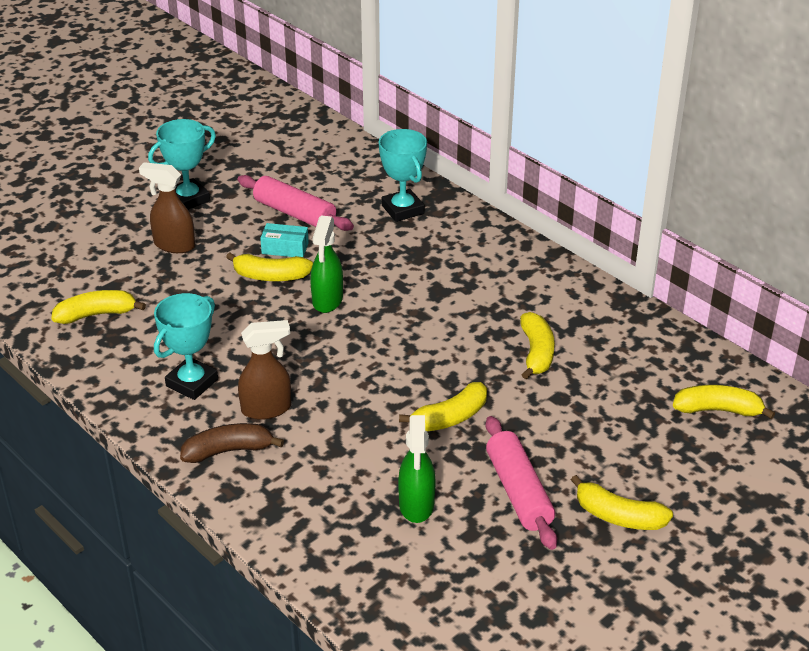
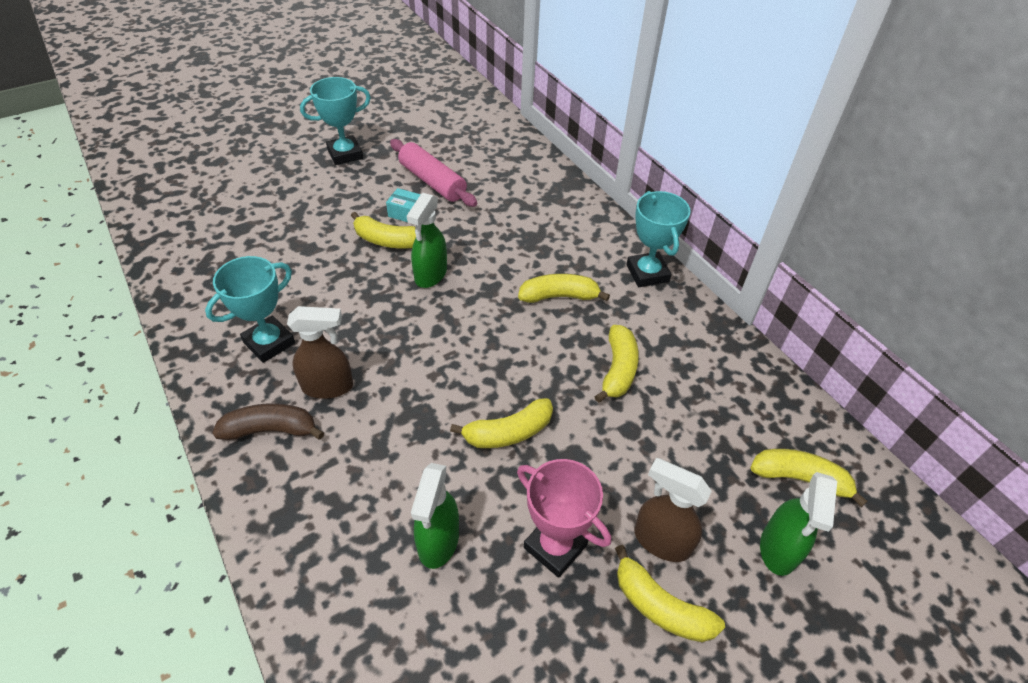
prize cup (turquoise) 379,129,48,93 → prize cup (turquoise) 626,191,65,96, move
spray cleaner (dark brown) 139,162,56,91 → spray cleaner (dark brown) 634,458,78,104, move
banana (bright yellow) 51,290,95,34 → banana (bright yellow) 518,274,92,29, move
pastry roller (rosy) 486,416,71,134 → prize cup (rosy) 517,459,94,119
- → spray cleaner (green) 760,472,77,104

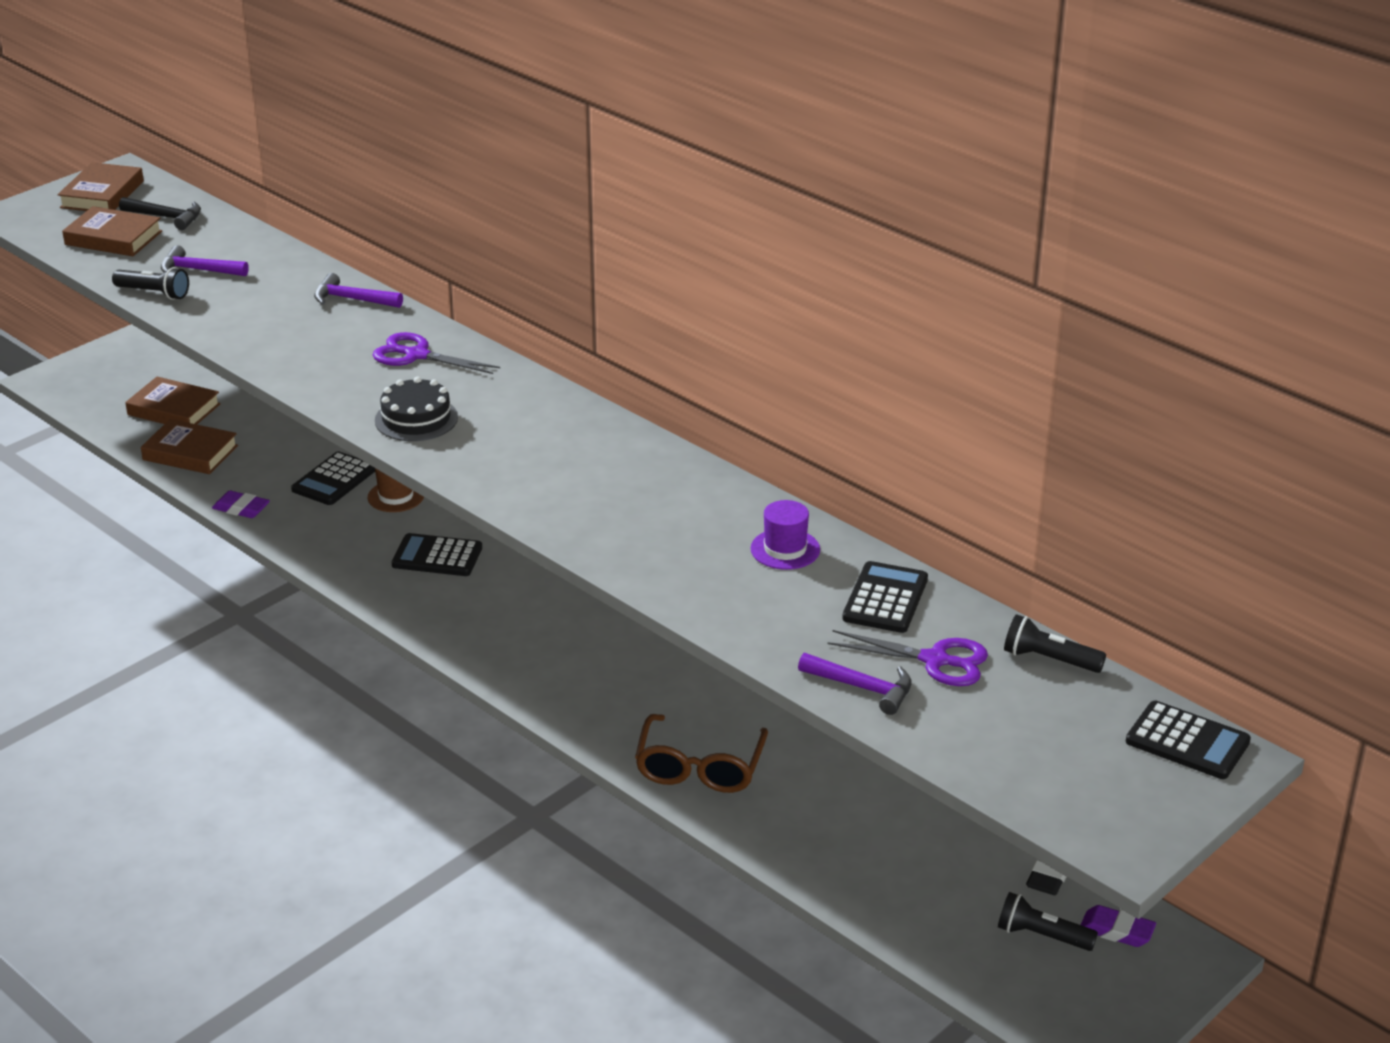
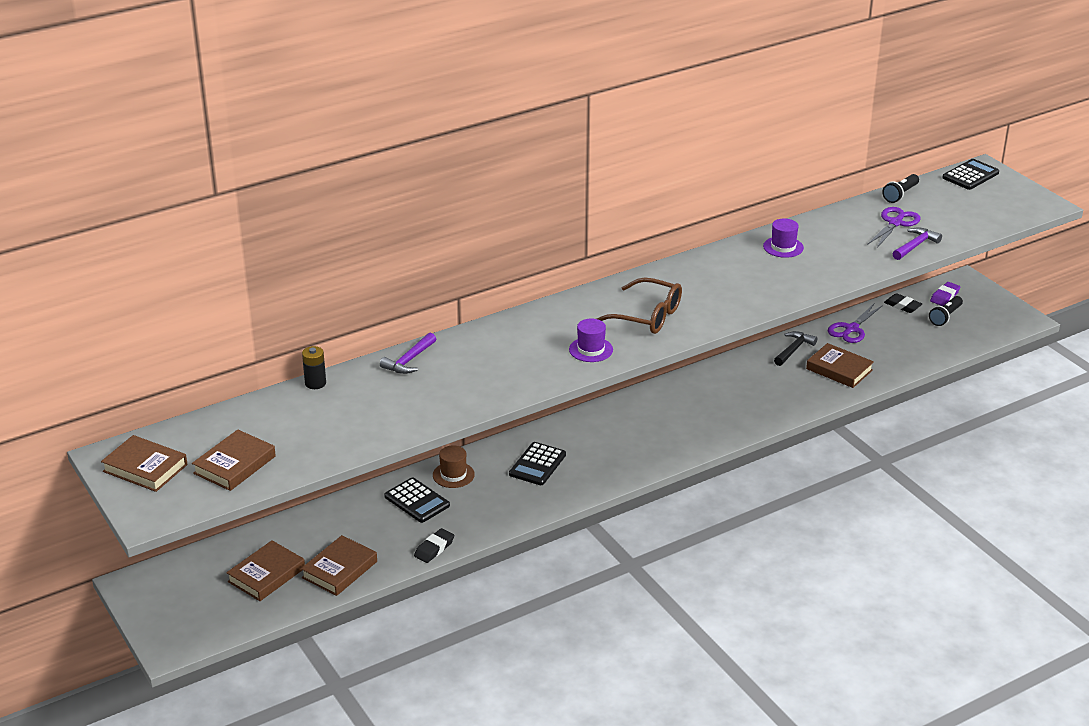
claw hammer (black) 119,197,82,33 → claw hammer (black) 774,331,44,35, move
claw hammer (royal purple) 161,245,88,31 → -
pocket torch (black) 112,267,77,33 → -
scissors (royal purple) 373,332,127,42 → scissors (royal purple) 828,304,55,39, move
gateau (black) 375,377,83,64 → hat (royal purple) 569,319,44,43
pencil eraser (royal purple) 212,491,58,27 → pencil eraser (black) 414,528,40,35
calculator (black) 842,561,86,72 → -
spectacles (dark brown) 635,714,133,79 → spectacles (dark brown) 597,278,85,56, move
- → book (dark brown) 806,343,68,45
- → AA battery (black) 302,346,24,43

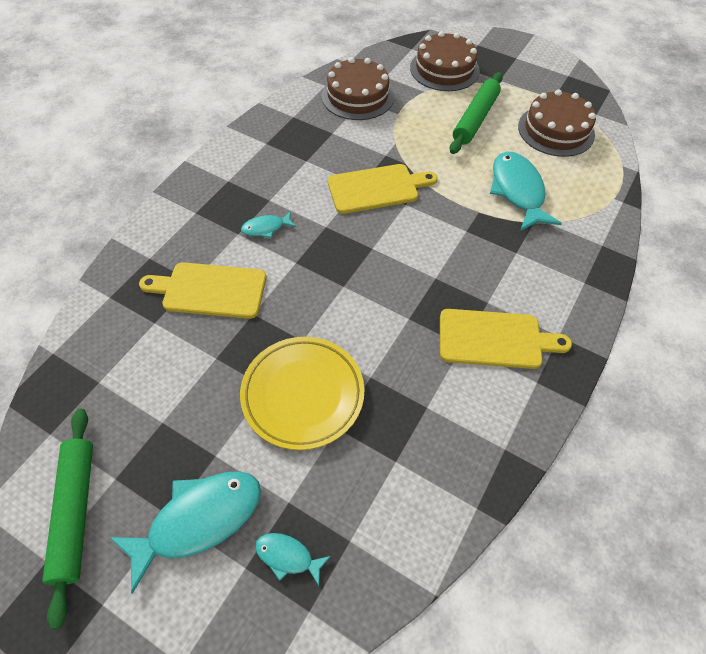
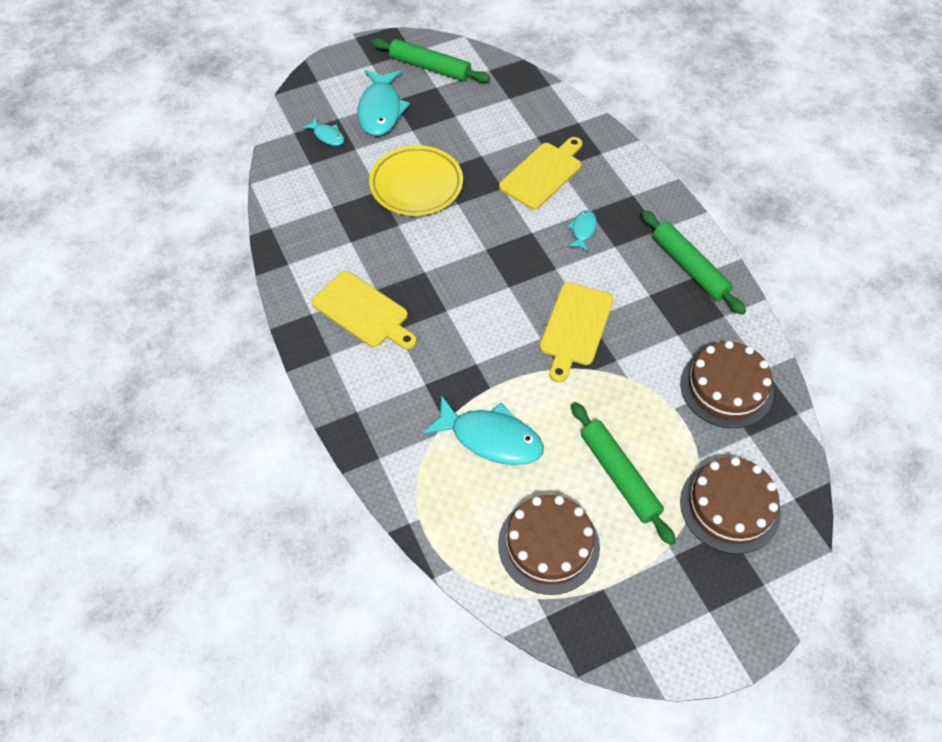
cutting board (bright yellow) 440,309,132,60 → cutting board (bright yellow) 312,271,105,78, 90 degrees counterclockwise
fish (turquoise) 255,533,76,53 → fish (turquoise) 302,117,42,29, 75 degrees clockwise
- → pastry roller (green) 641,210,105,105

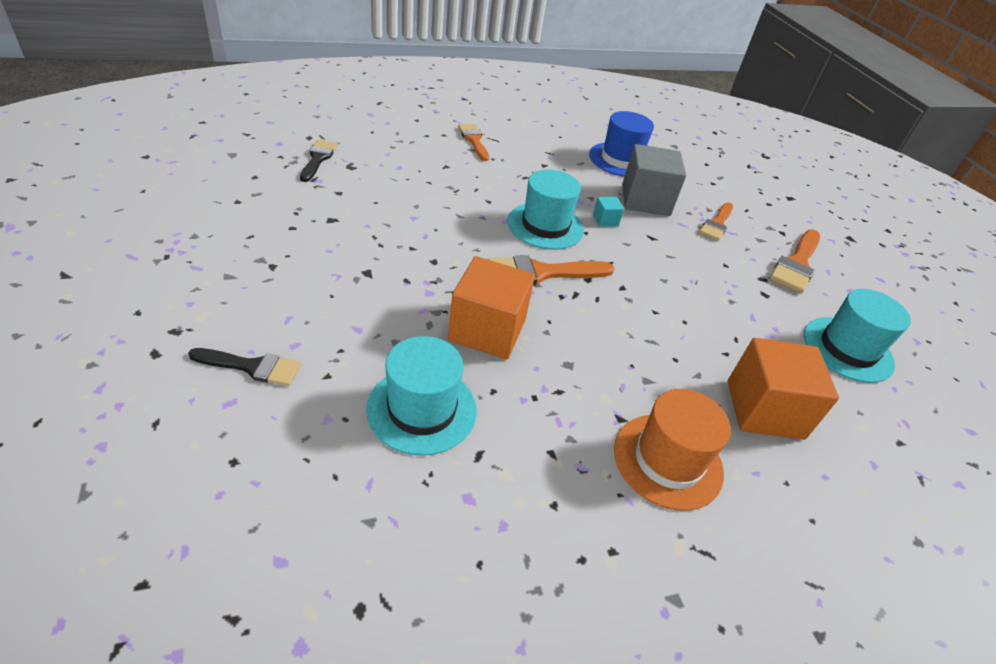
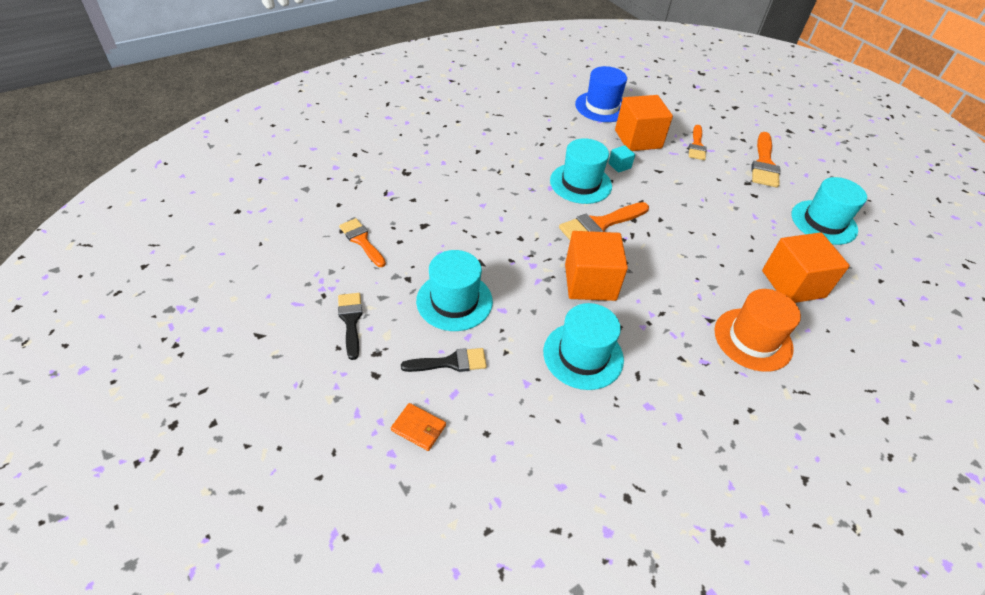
paintbrush (bright orange) 458,124,31,37 → paintbrush (bright orange) 339,218,47,49, move
paintbrush (black) 300,140,37,42 → paintbrush (black) 338,293,24,67, move
block (ash-grey) 622,144,64,72 → block (bright orange) 615,95,58,56
- → hat (turquoise) 416,250,77,81
- → wallet (bright orange) 391,403,55,48

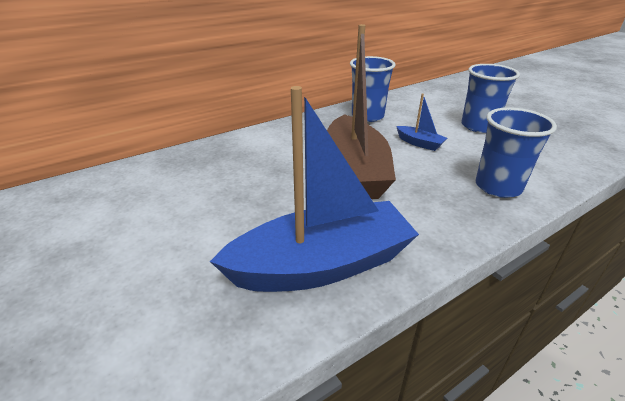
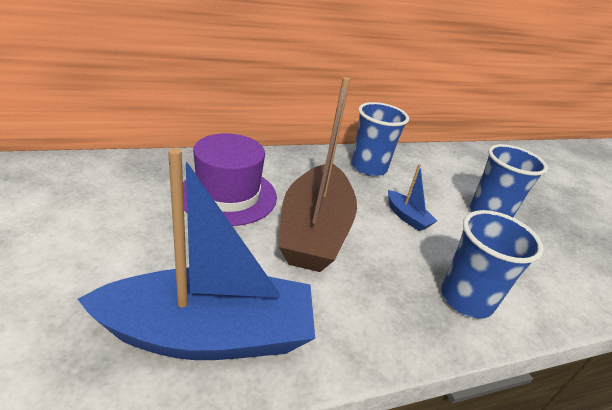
- → hat (royal purple) 183,133,94,93

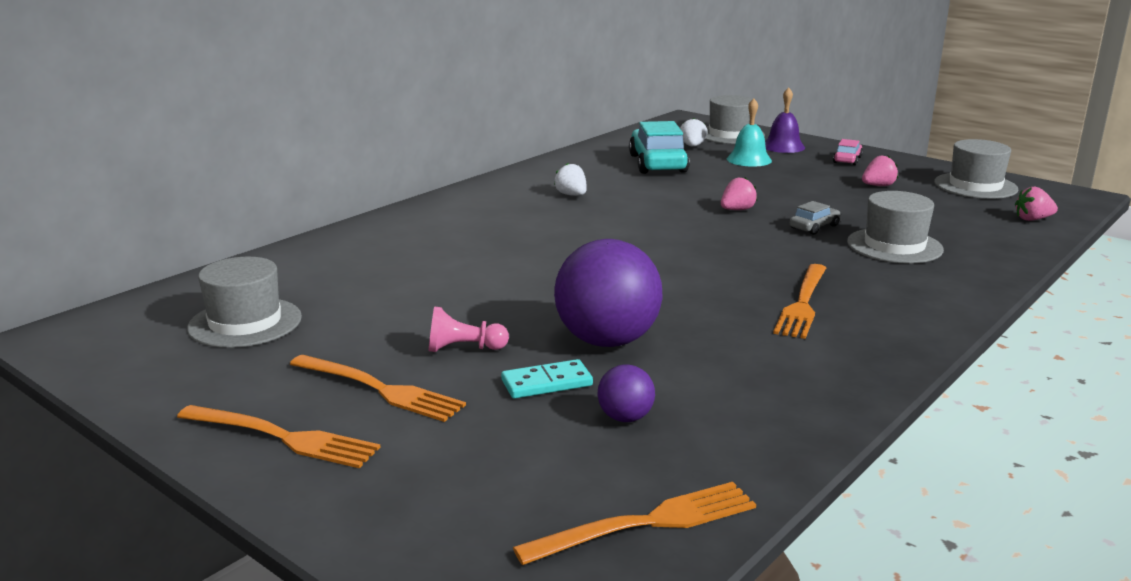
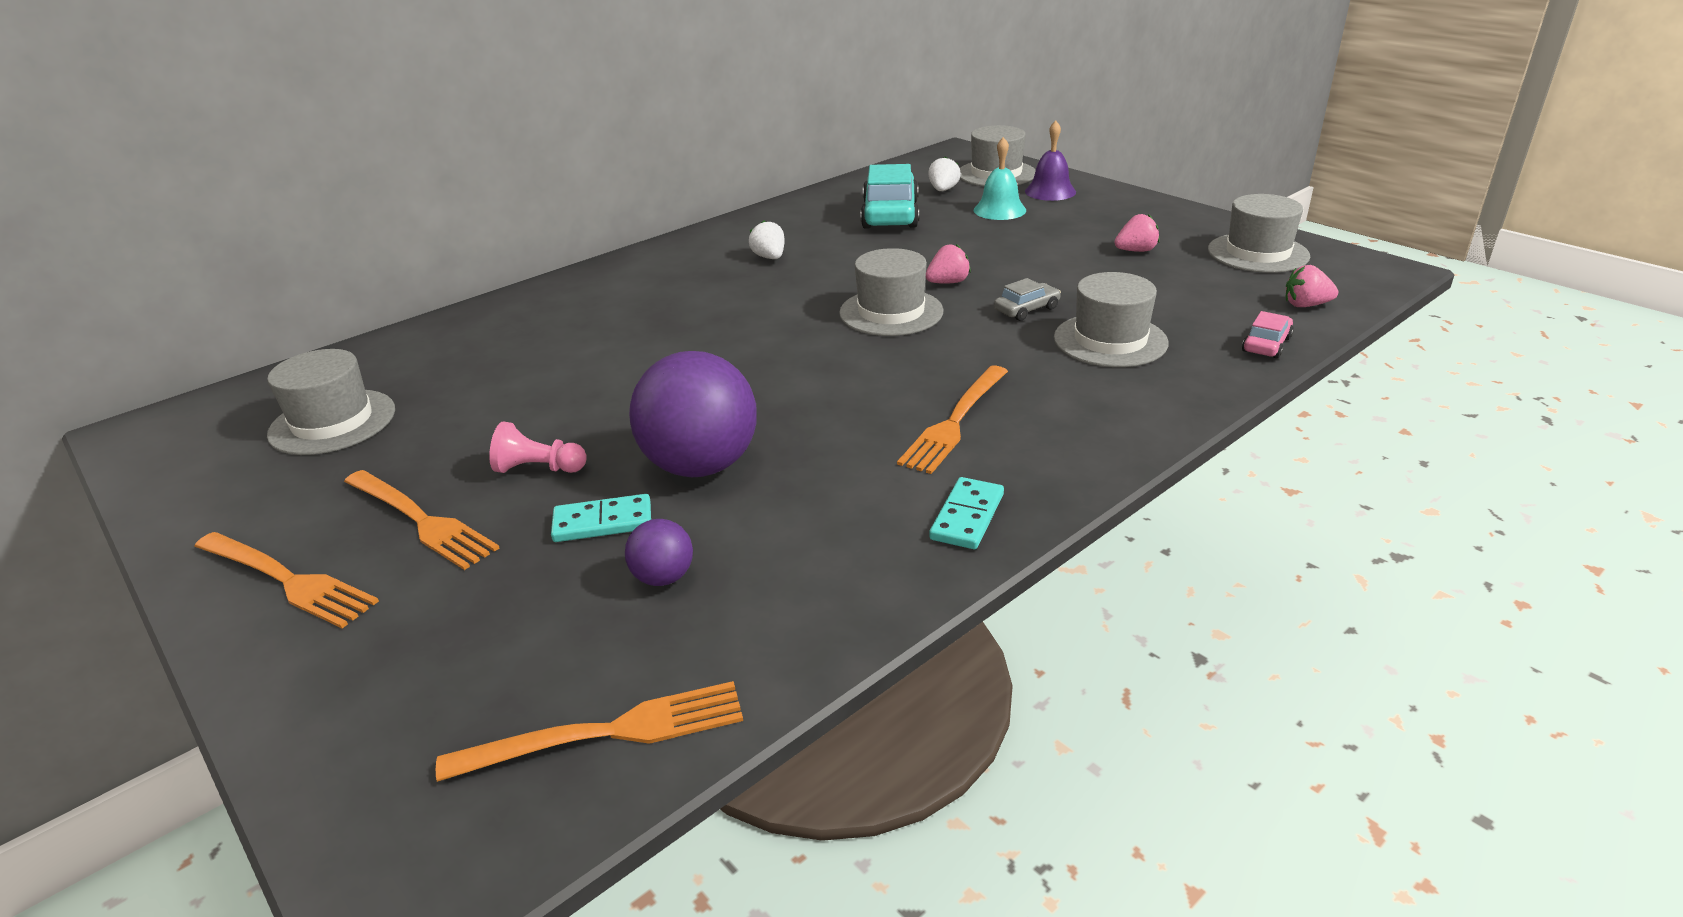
toy car (rosy) 833,139,30,26 → toy car (rosy) 1242,311,52,48, move
- → hat (ash-grey) 839,248,104,88
- → domino tile (turquoise) 929,477,75,72

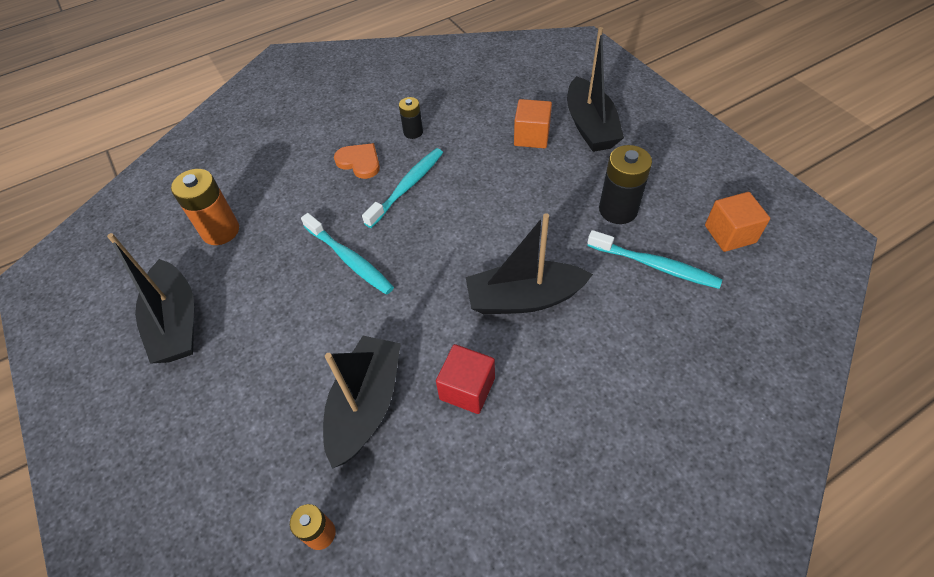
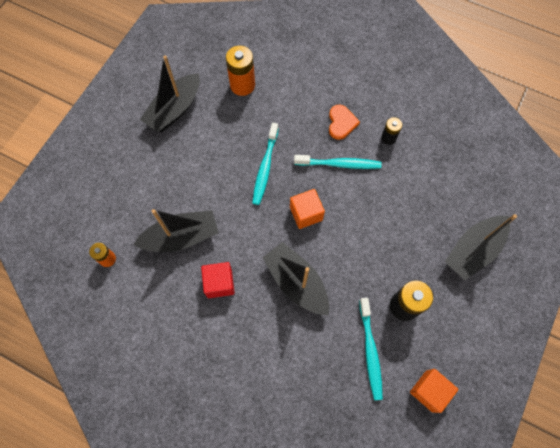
block (bright orange) 514,99,38,49 → block (bright orange) 290,189,35,40, move

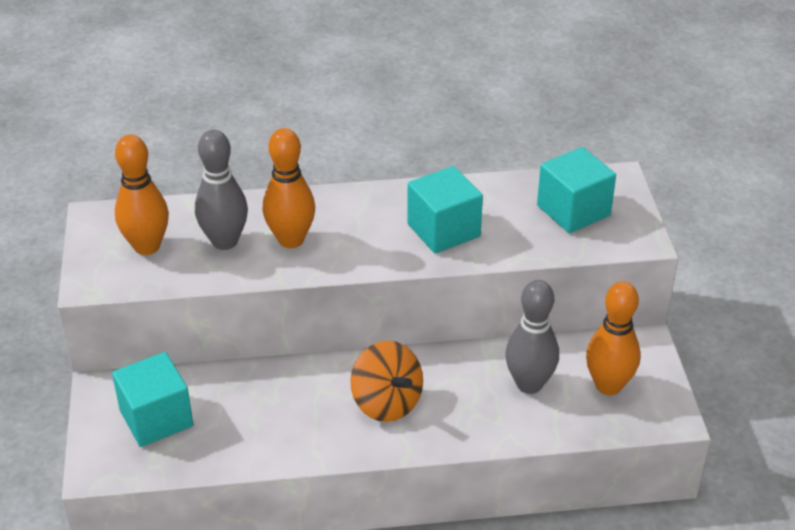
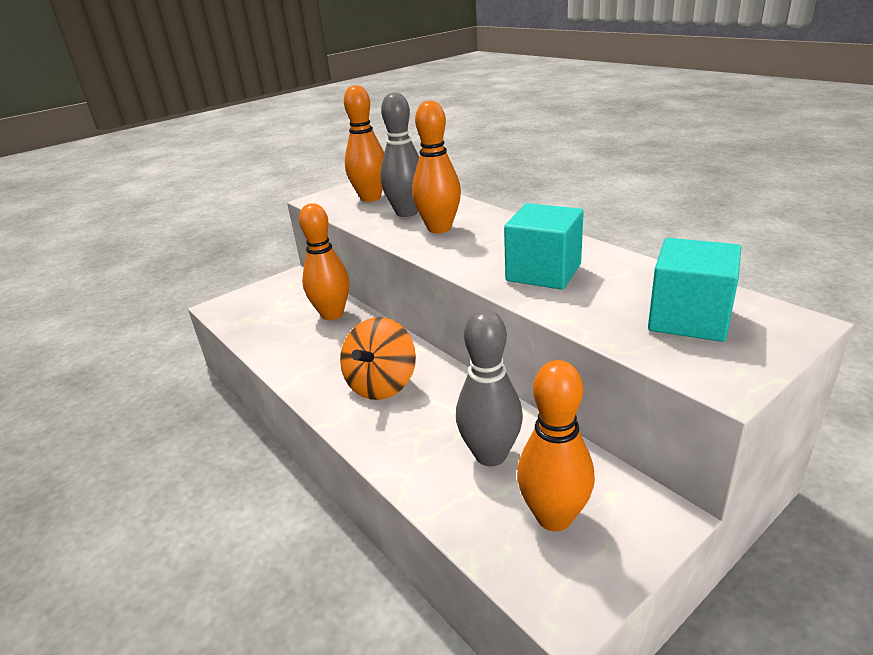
block (turquoise) 112,352,81,95 → -
- → tenpin (bright orange) 299,203,50,117

